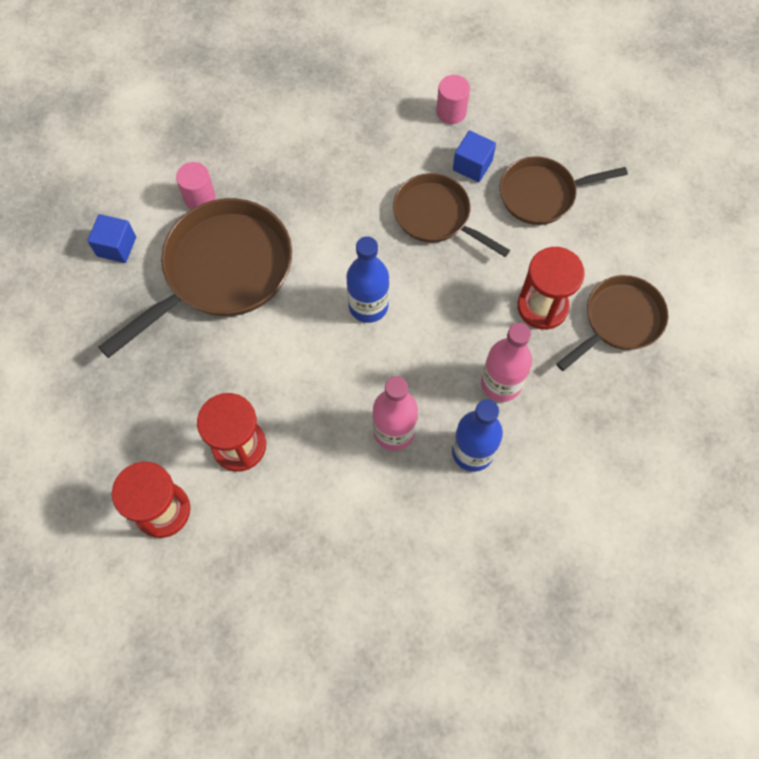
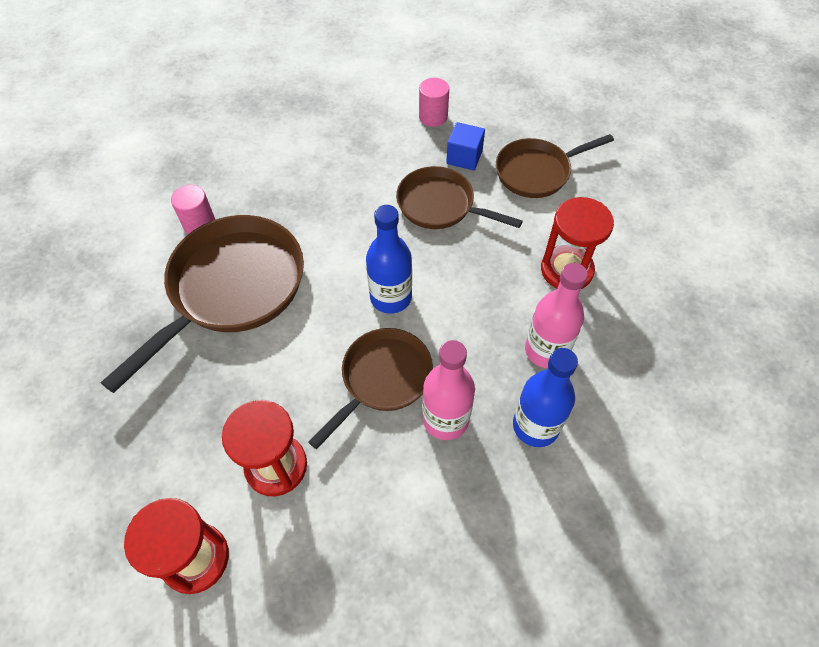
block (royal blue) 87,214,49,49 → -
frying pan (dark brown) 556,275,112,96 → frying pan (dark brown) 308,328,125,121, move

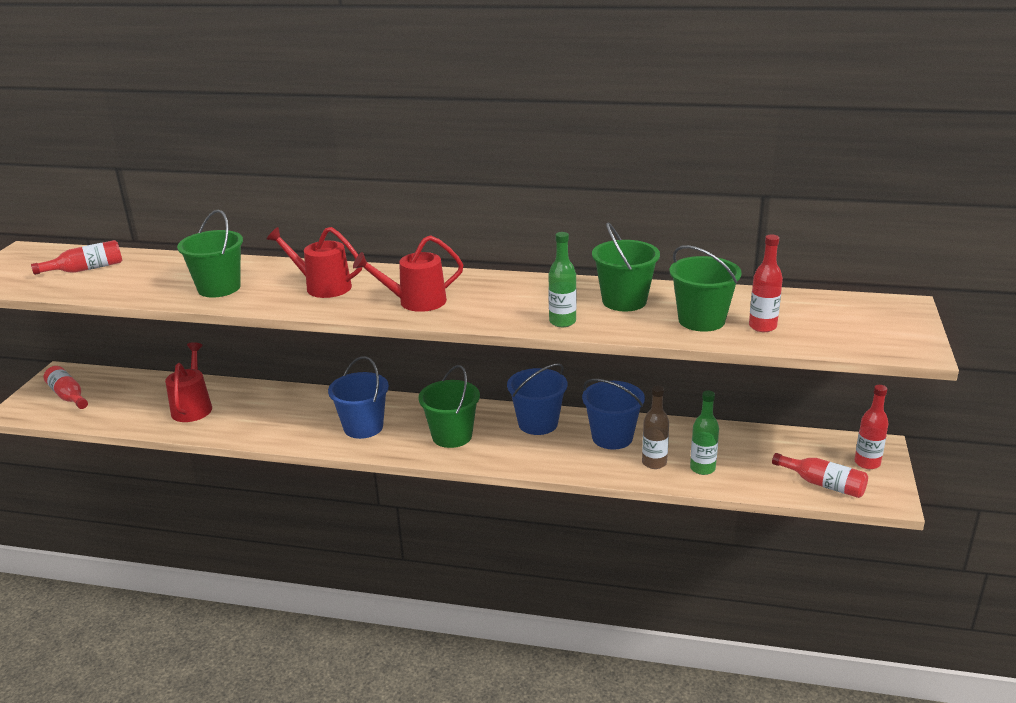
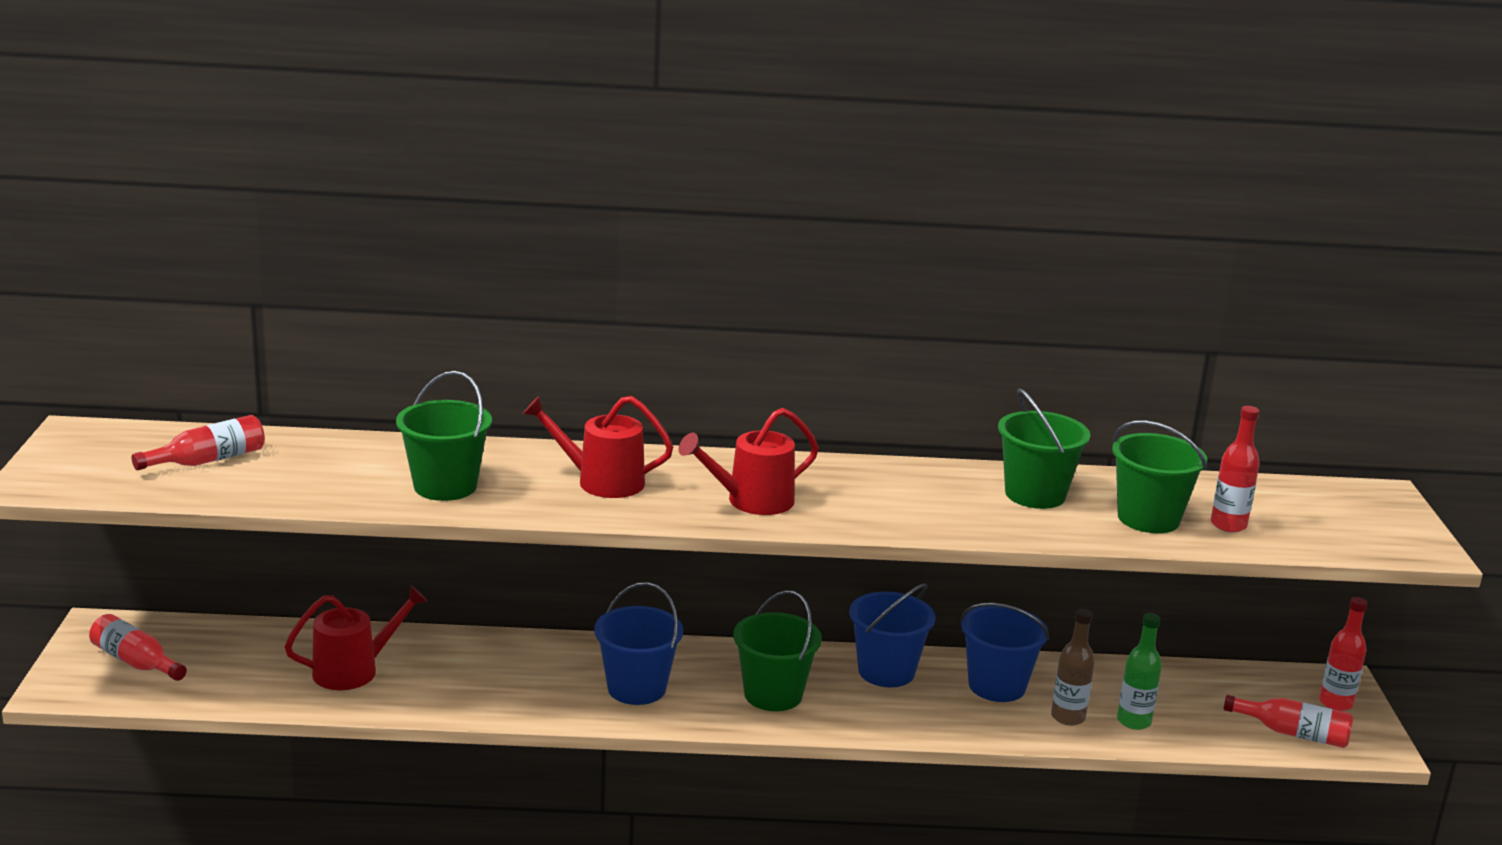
bottle (green) 548,232,28,95 → -
watering pot (crimson) 165,342,47,80 → watering pot (crimson) 285,585,143,105, 75 degrees clockwise

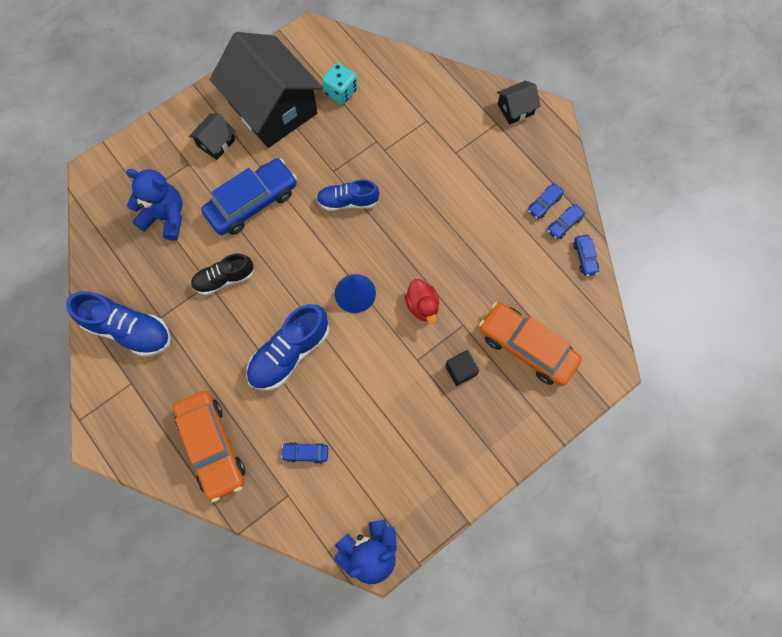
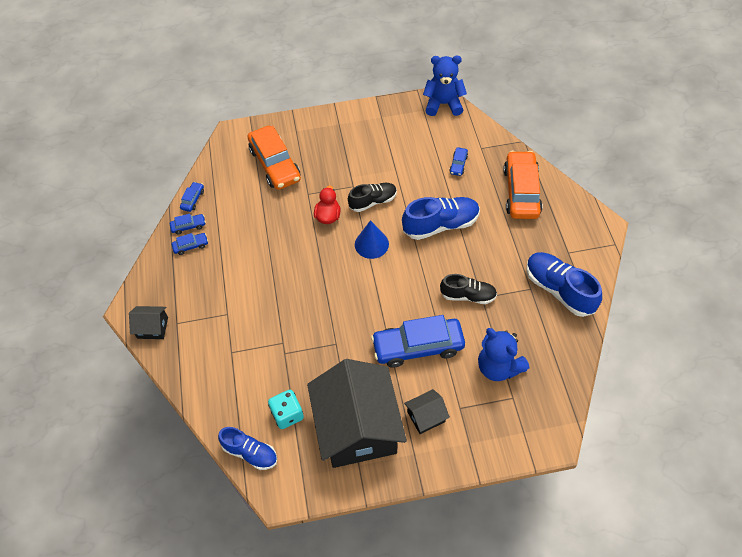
sneaker (royal blue) 316,179,63,32 → sneaker (royal blue) 218,427,59,43, move
block (black) 445,350,35,36 → -
toy car (royal blue) 281,442,47,22 → toy car (royal blue) 449,147,19,29, 75 degrees clockwise
- → sneaker (black) 348,183,49,29

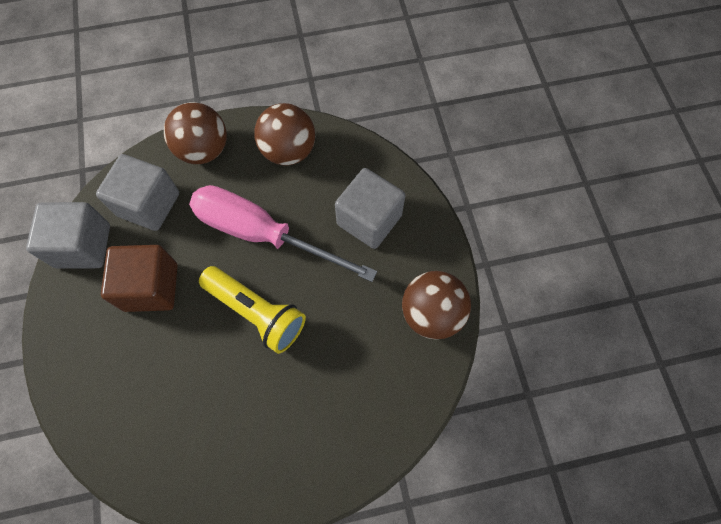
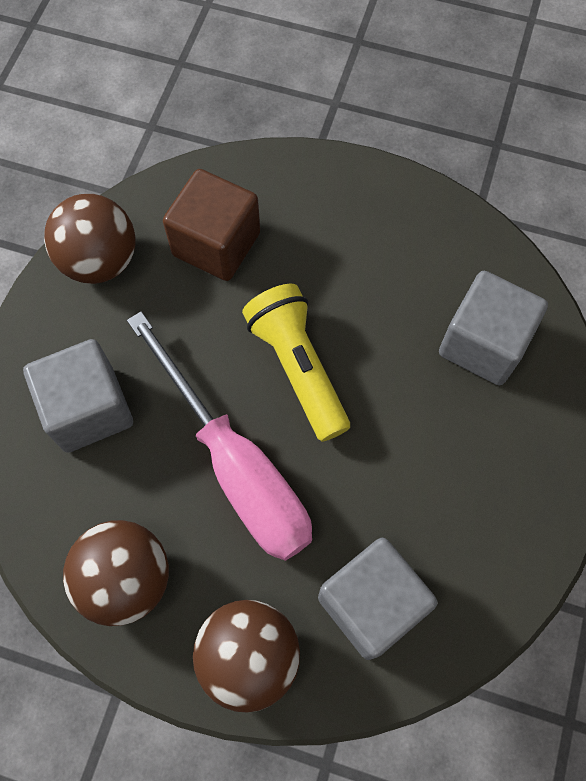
block (ash-grey) 26,202,84,66 → block (ash-grey) 439,271,109,115, move
block (dark brown) 101,245,77,67 → block (dark brown) 163,169,97,112, move

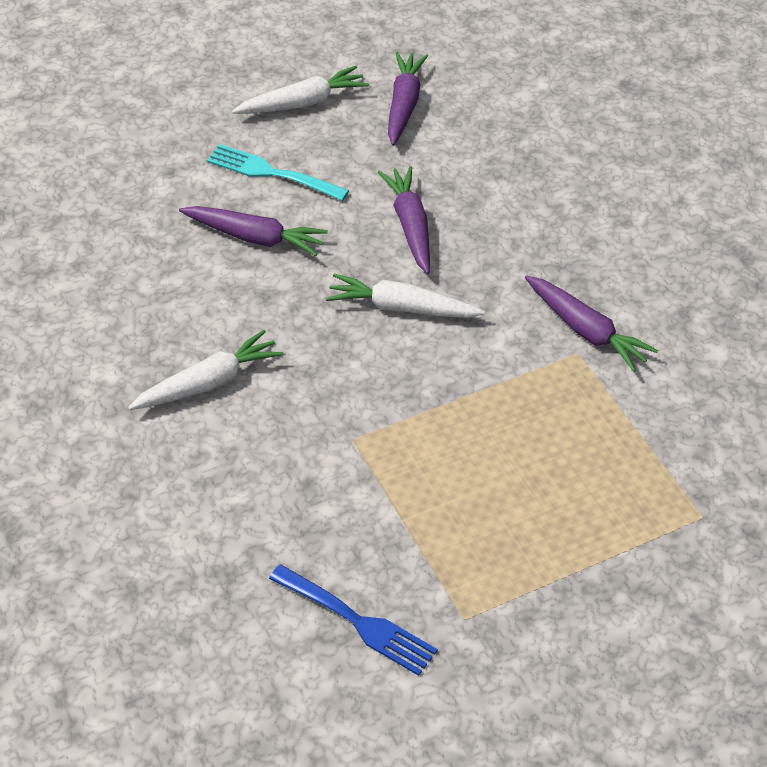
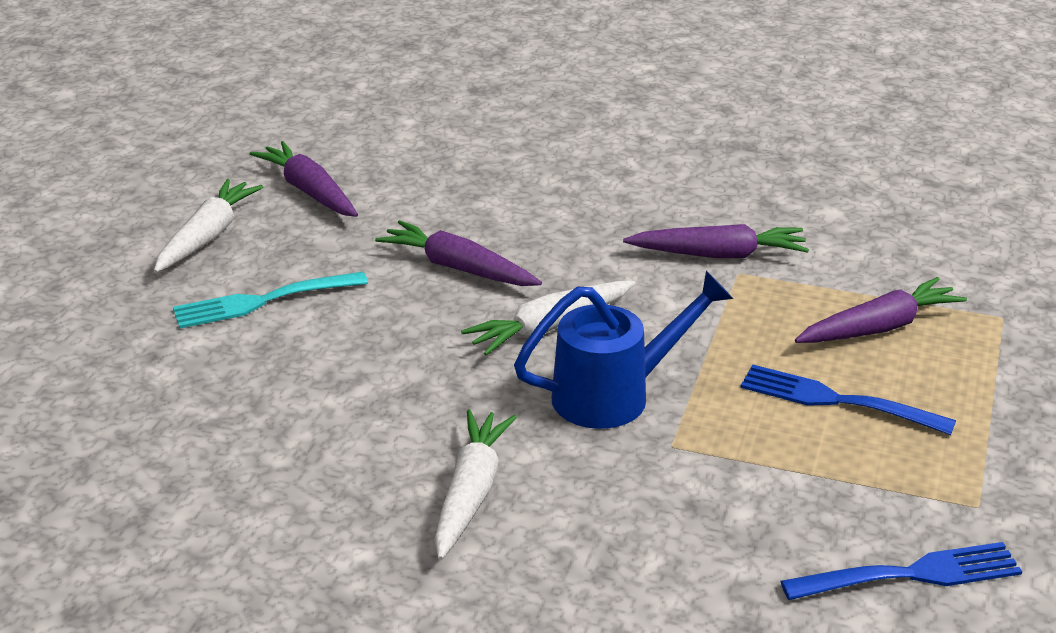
carrot (royal purple) 179,206,149,50 → carrot (royal purple) 795,277,172,66, move
- → watering pot (royal blue) 514,271,219,158
- → table fork (royal blue) 740,364,216,71

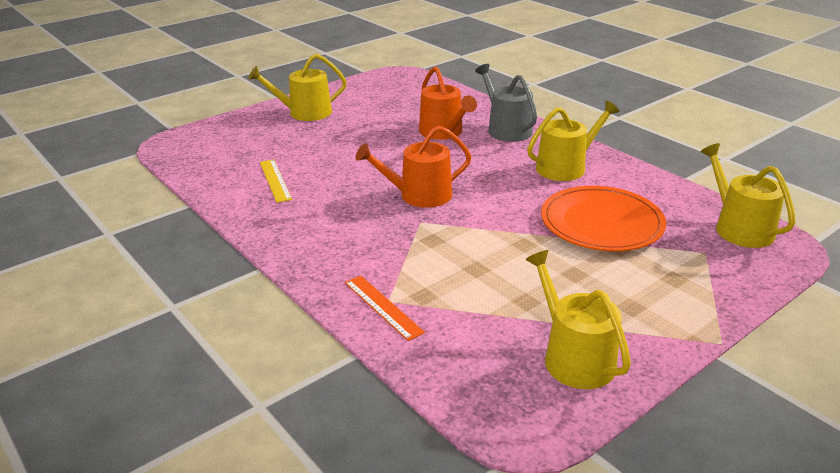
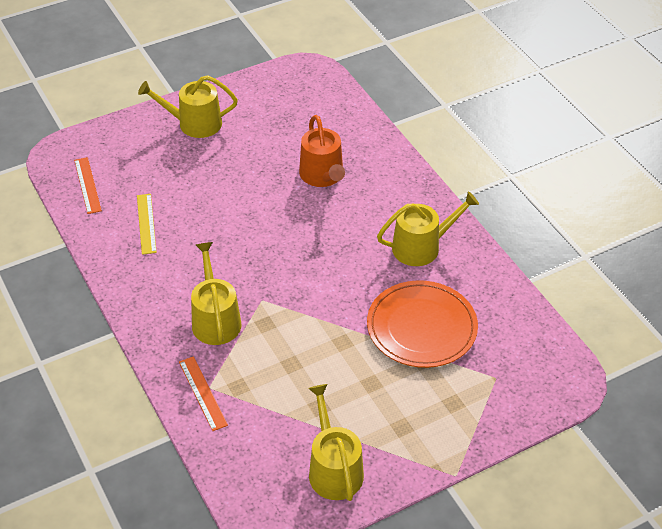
watering pot (ash-grey) 475,64,62,78 → -
watering pot (bright orange) 356,126,116,82 → -
watering pot (bright yellow) 700,143,96,105 → watering pot (bright yellow) 191,242,50,103, move
- → straightedge (bright orange) 74,157,28,57

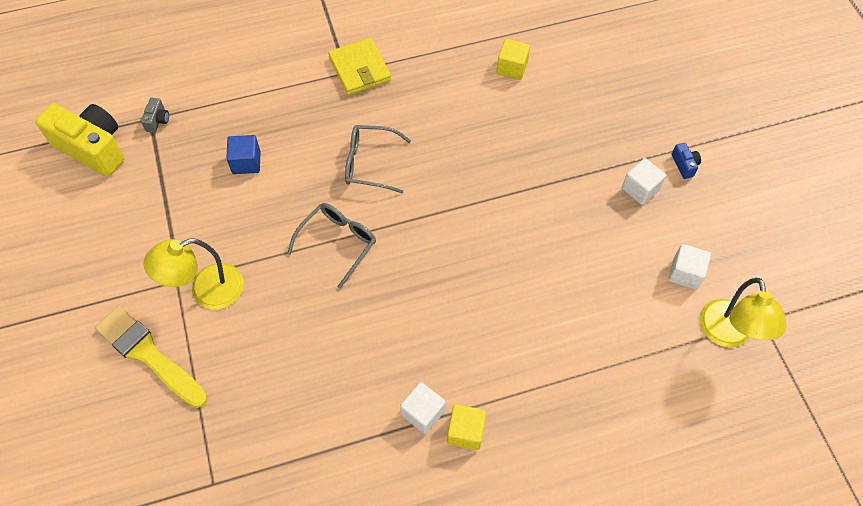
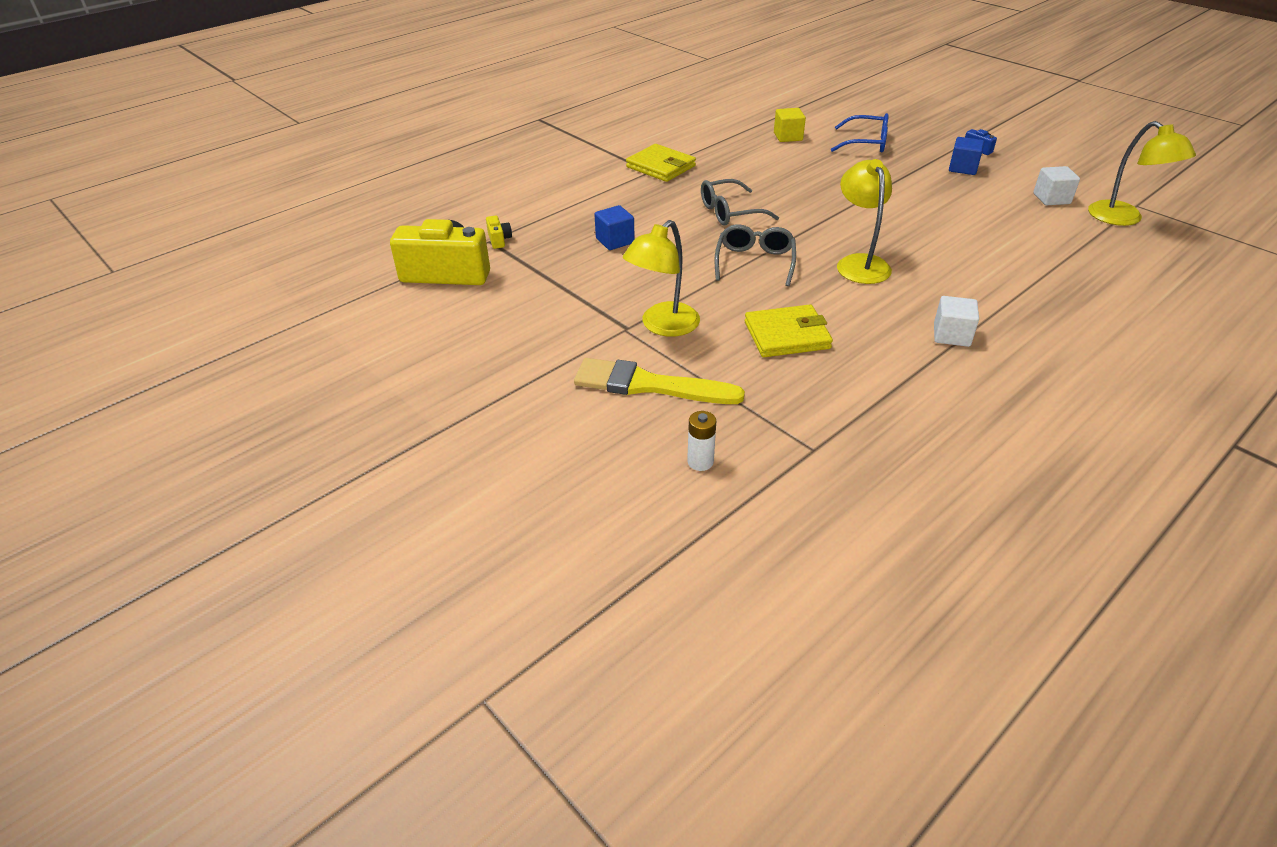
compact camera (ash-grey) 141,98,28,35 → compact camera (bright yellow) 486,215,26,34
block (snow-white) 622,158,44,47 → block (royal blue) 949,137,35,38
block (bright yellow) 447,404,39,46 → -
- → spectacles (royal blue) 831,113,58,40
- → reading lamp (bright yellow) 837,159,55,125
- → wallet (bright yellow) 745,304,88,53
- → AA battery (snow-white) 687,411,29,60

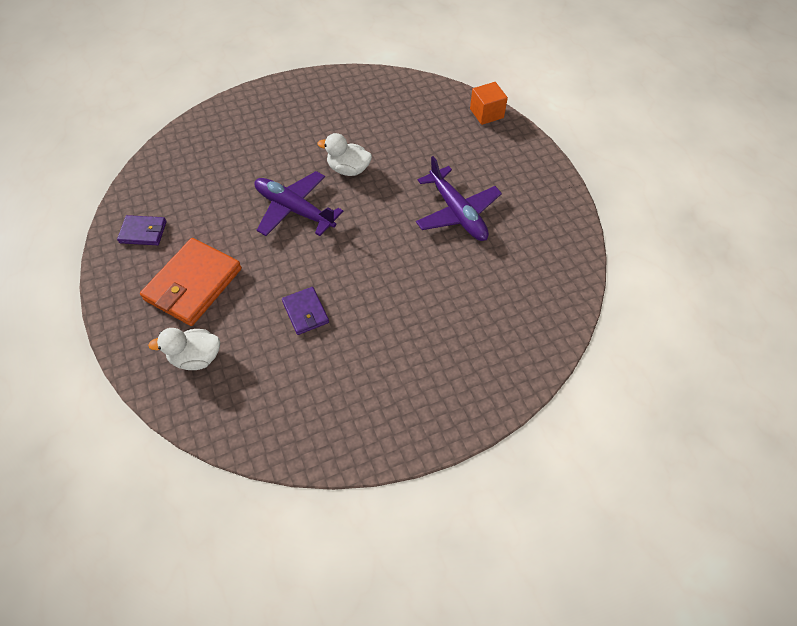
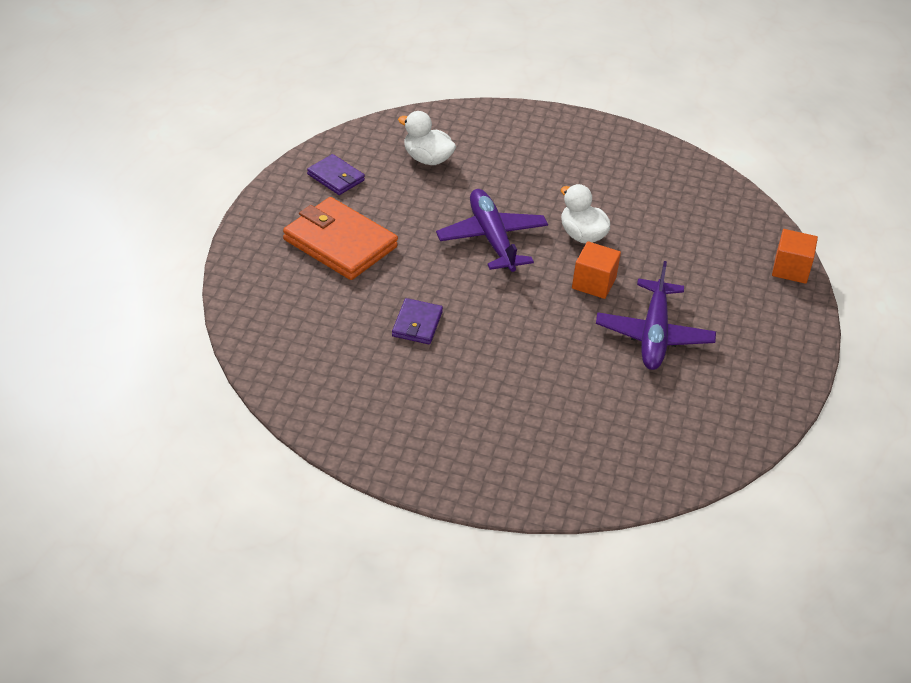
wallet (bright orange) 140,238,102,88 → wallet (bright orange) 283,197,115,83, 60 degrees clockwise
rubber duck (snow-white) 148,328,72,42 → rubber duck (snow-white) 398,111,58,54, move
- → block (bright orange) 572,241,49,58

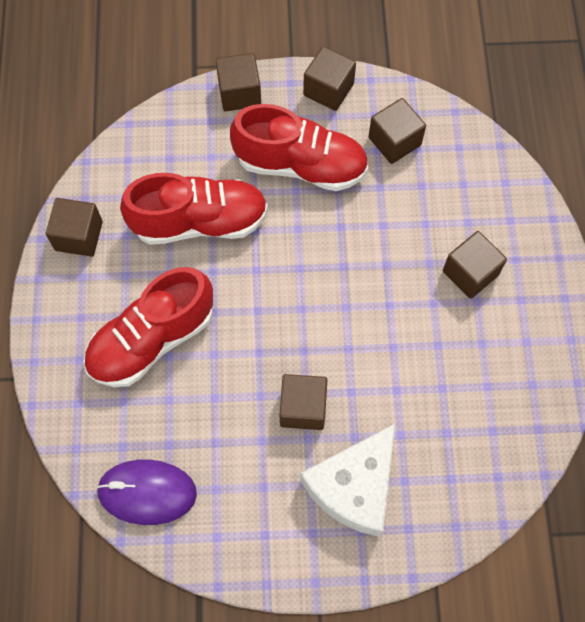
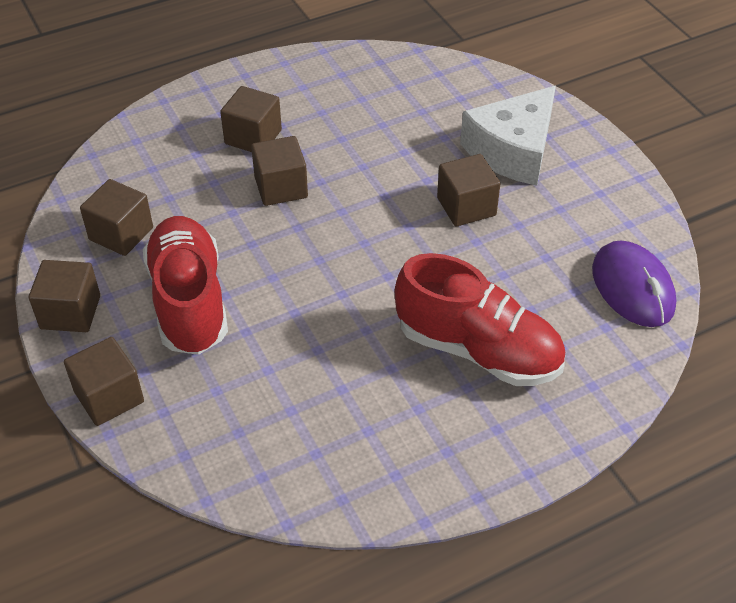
sneaker (crimson) 120,173,148,72 → -
block (dark brown) 46,198,57,59 → block (dark brown) 251,136,57,70, move
cheese wedge (snow-white) 300,424,95,113 → cheese wedge (snow-white) 460,86,96,100, 120 degrees clockwise

